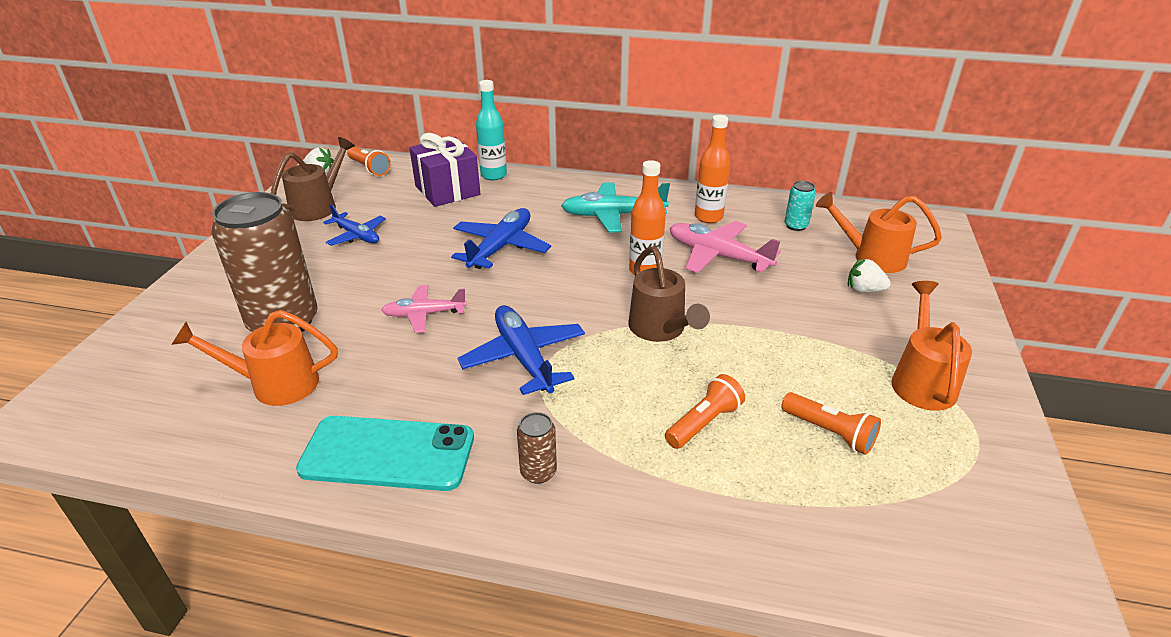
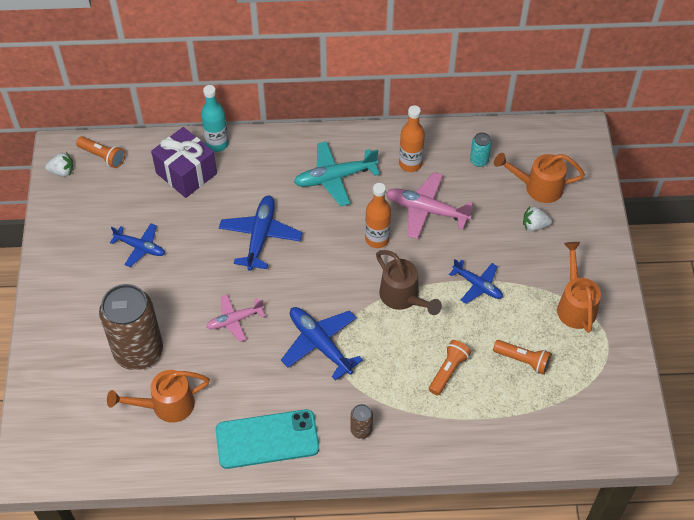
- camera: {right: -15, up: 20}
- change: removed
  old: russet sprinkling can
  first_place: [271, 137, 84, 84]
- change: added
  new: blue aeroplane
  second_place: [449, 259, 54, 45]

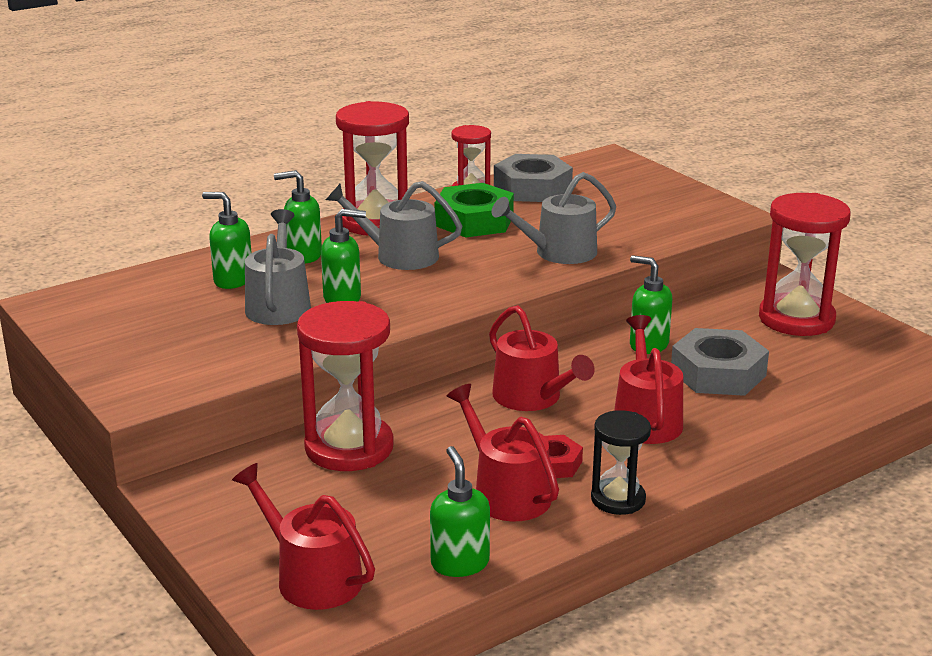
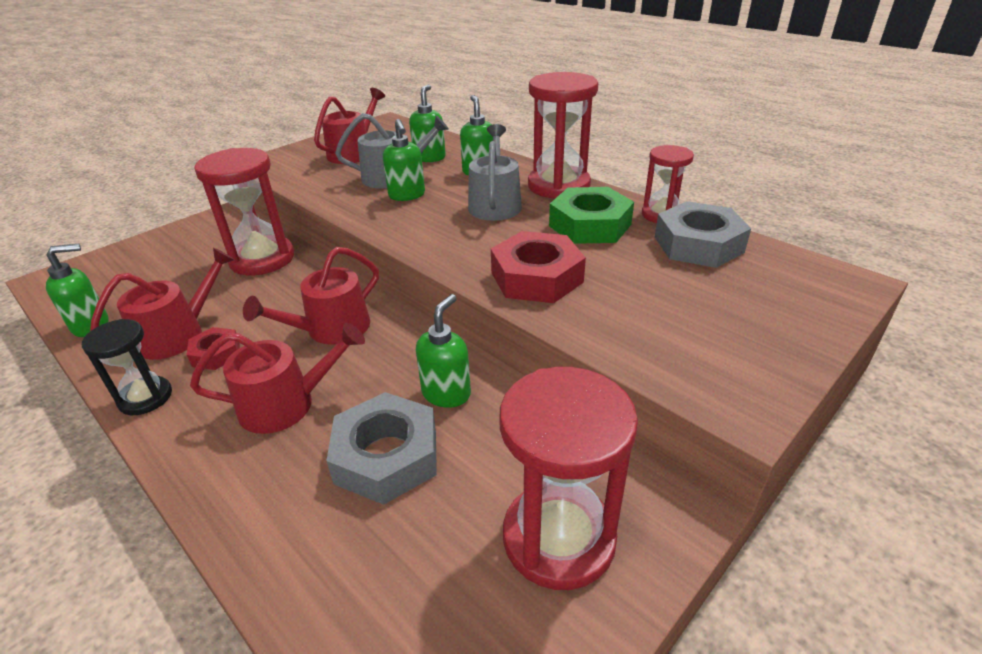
- camera: {right: 80, up: 10}
- change: replaced
  old: gray sprinkling can
  new: red hex nut
  first_place: [492, 172, 124, 92]
  second_place: [491, 231, 95, 72]
- change: moved
  old: red sprinkling can
  first_place: [232, 463, 143, 147]
  second_place: [314, 88, 71, 76]

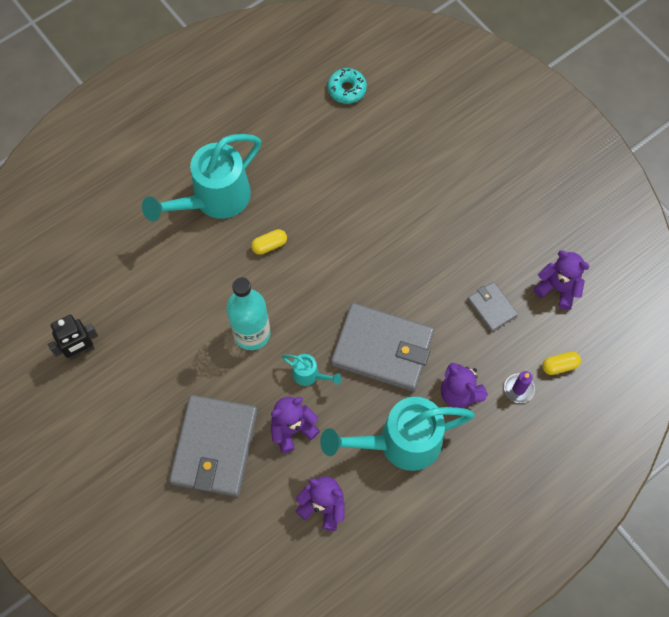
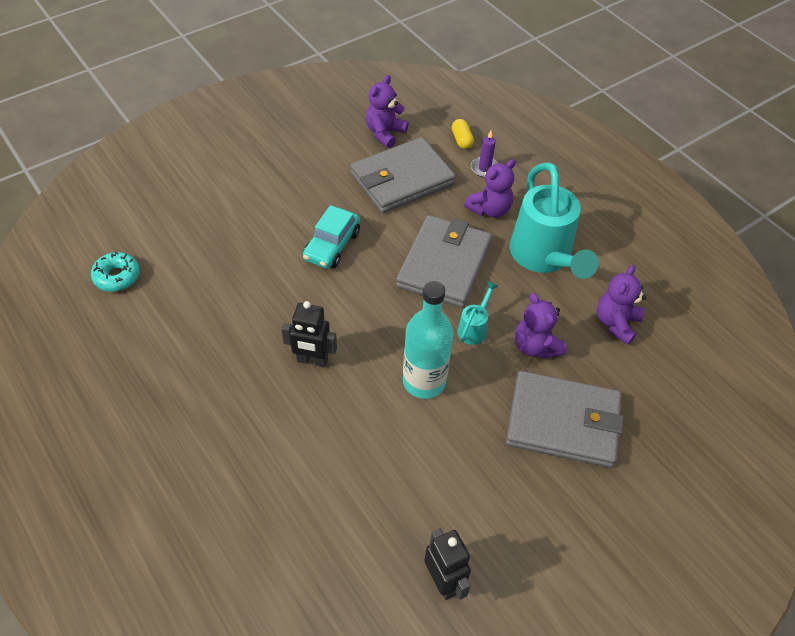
- camera: {right: -90, up: -15}
- change: removed
  old: aqua sprinkling can
  first_place: [142, 134, 119, 88]
- change: replaced
  old: yellow pill
  new: jet-black toy robot
  first_place: [251, 229, 36, 26]
  second_place: [281, 301, 56, 66]
- change: resized
  old: gray wallet
  first_place: [467, 282, 51, 50]
  second_place: [351, 137, 105, 76]
  factor: 2.04
- change: added
  new: aqua automobile
  second_place: [303, 205, 57, 64]

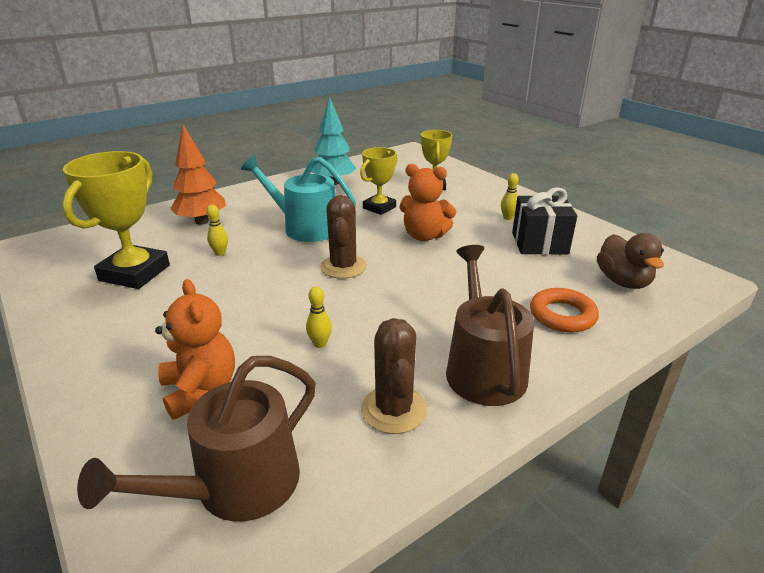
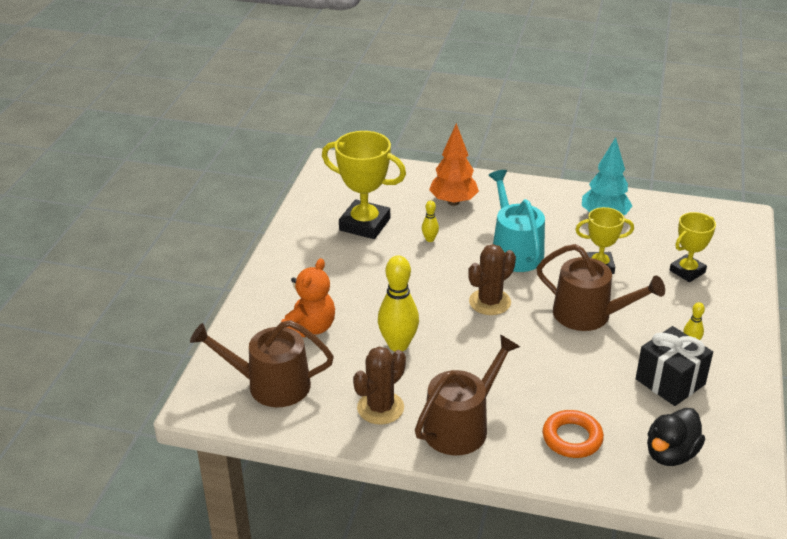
- camera: {right: 50, up: 5}
- change: turned
  old: yellow prize cup
  first_place: [62, 151, 108, 138]
  second_place: [322, 131, 84, 108]
  degrees: 45
- change: replaced
  old: orange teddy bear
  new: russet sprinkling can
  first_place: [399, 164, 57, 77]
  second_place: [536, 244, 129, 87]
- change: recoloured
  old: russet rubber duck
  new: jet-black rubber duck
  first_place: [597, 233, 67, 56]
  second_place: [647, 408, 58, 58]
- change: resized
  old: yellow bowling pin
  first_place: [306, 286, 26, 62]
  second_place: [378, 255, 41, 96]
  factor: 2.1

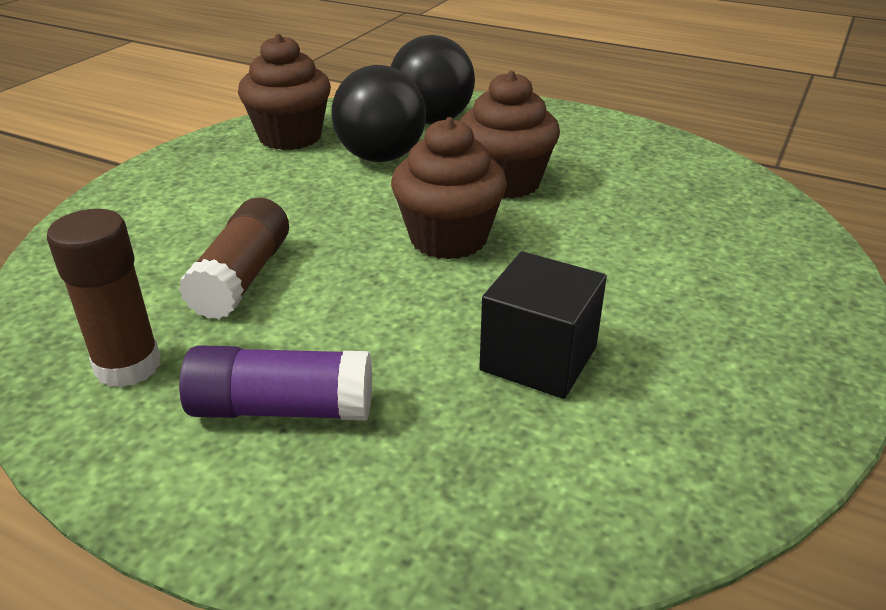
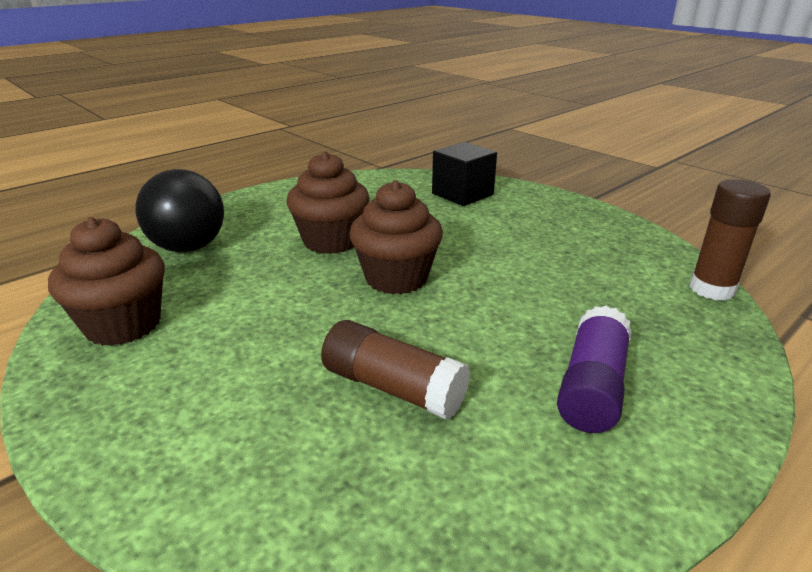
- camera: {right: -70, up: -5}
- change: removed
  old: jet-black ball
  first_place: [331, 65, 95, 97]
- change: moved
  old: russet stick of glue
  first_place: [47, 209, 114, 179]
  second_place: [689, 179, 82, 122]
- change: moved
  old: jet-black solid cube
  first_place: [479, 251, 128, 148]
  second_place: [432, 142, 65, 64]

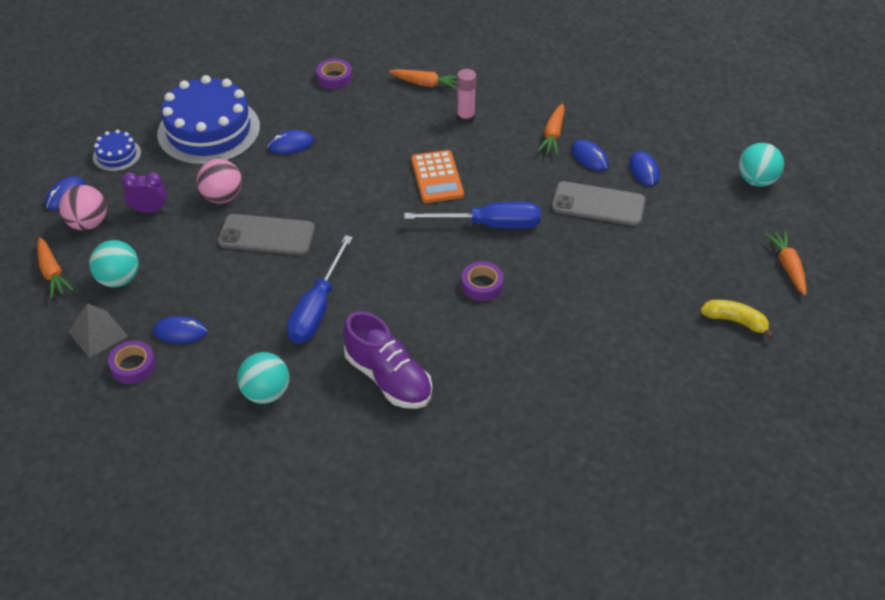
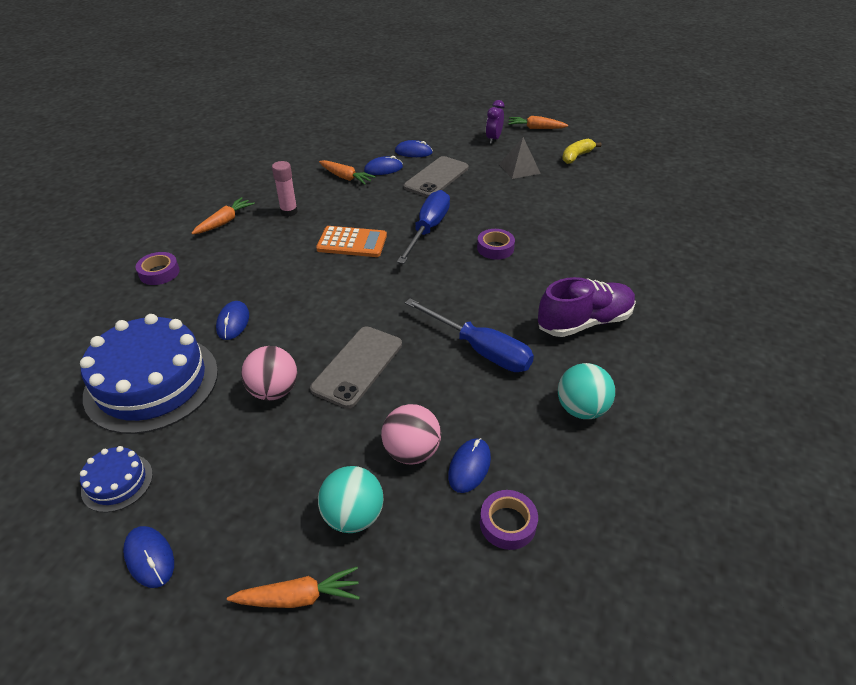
- camera: {right: -70, up: -5}
- change: removed
  old: aqua ball
  first_place: [739, 143, 45, 44]
- change: moved
  old: violet alarm clock
  first_place: [121, 172, 46, 41]
  second_place: [486, 100, 19, 44]
- change: moved
  old: rose-pink ball
  first_place: [59, 185, 48, 45]
  second_place: [381, 404, 60, 61]
- change: moved
  old: gray pyramid
  first_place: [68, 303, 60, 55]
  second_place: [499, 137, 42, 42]

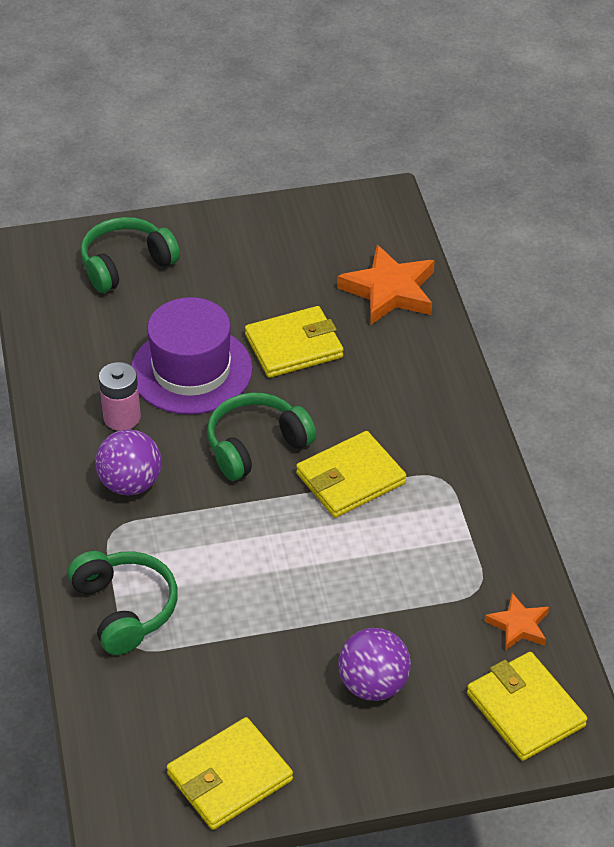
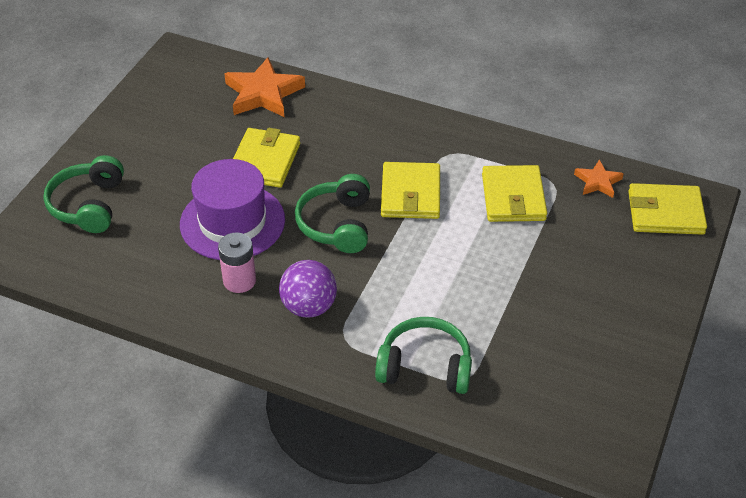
- camera: {right: -55, up: 0}
- change: removed
  old: violet ball
  first_place: [338, 628, 73, 73]
- change: moved
  old: yellow wallet
  first_place: [167, 717, 126, 113]
  second_place: [482, 165, 65, 57]

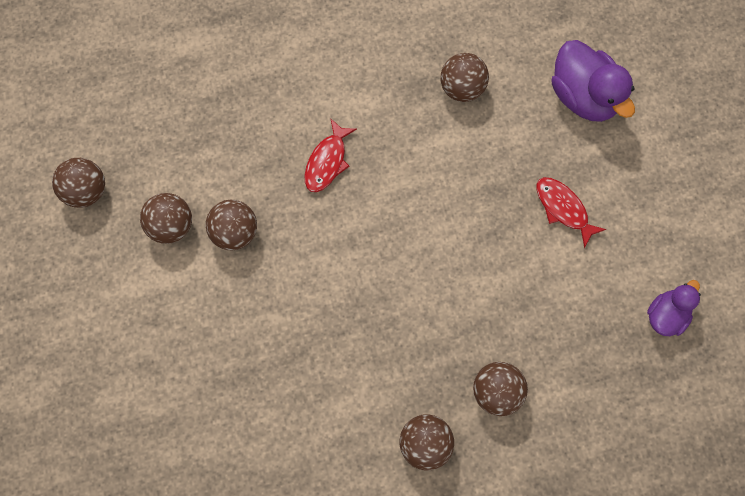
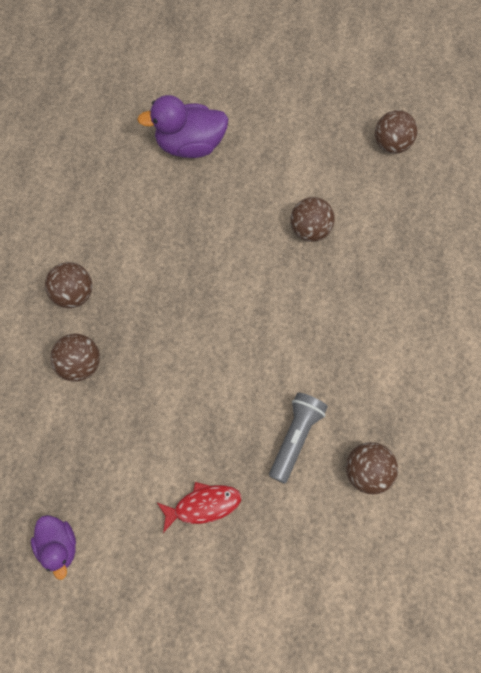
- camera: {right: 115, up: -5}
- change: moved
  old: violet rubber duck
  first_place: [551, 40, 84, 82]
  second_place: [137, 95, 91, 63]
- change: removed
  old: red fish
  first_place: [305, 119, 52, 73]
- change: removed
  old: russet ball
  first_place: [140, 193, 52, 51]
- change: added
  new: gray torch
  second_place: [269, 393, 59, 91]

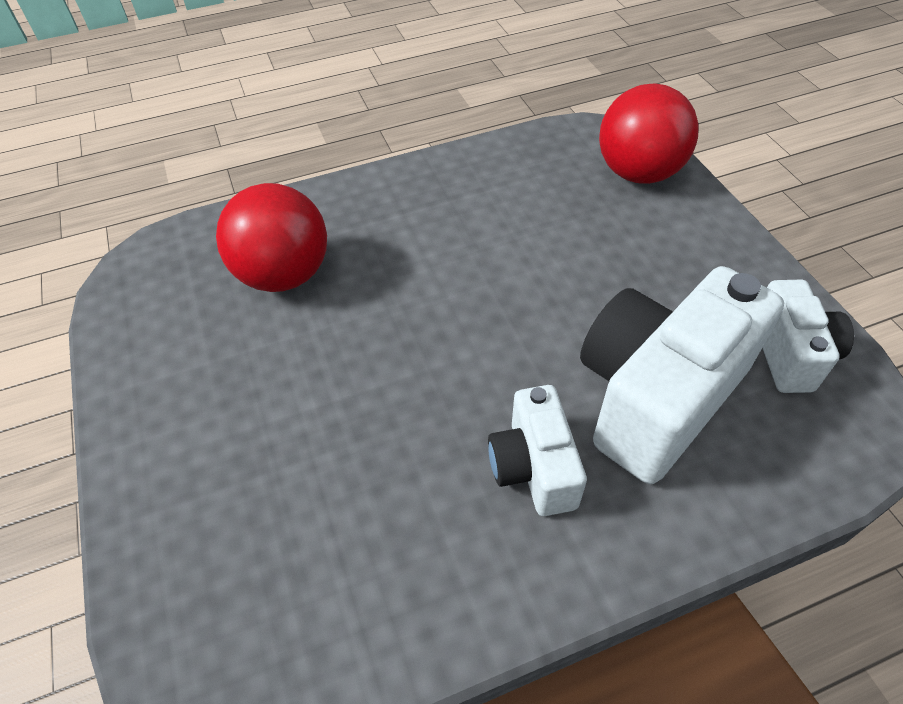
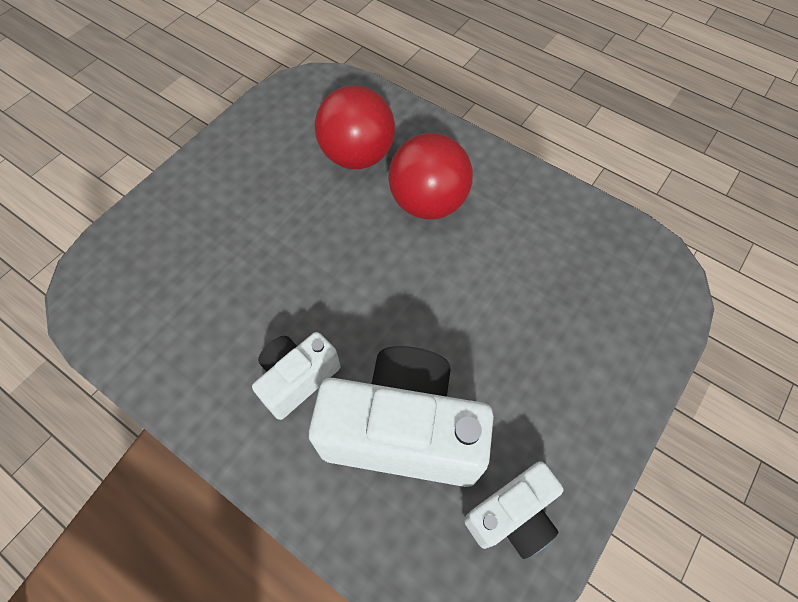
- camera: {right: 55, up: 10}
- change: moved
  old: red ball
  first_place: [599, 84, 100, 100]
  second_place: [388, 133, 85, 87]

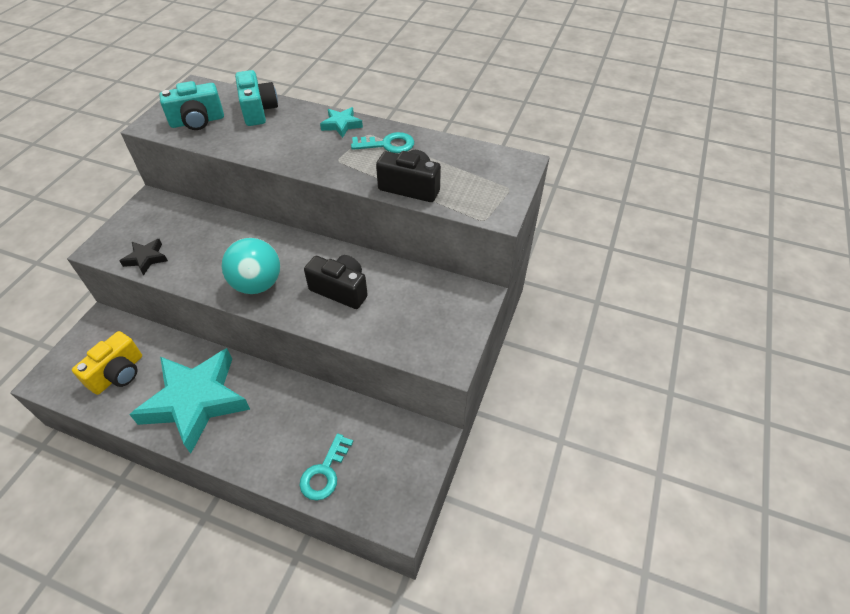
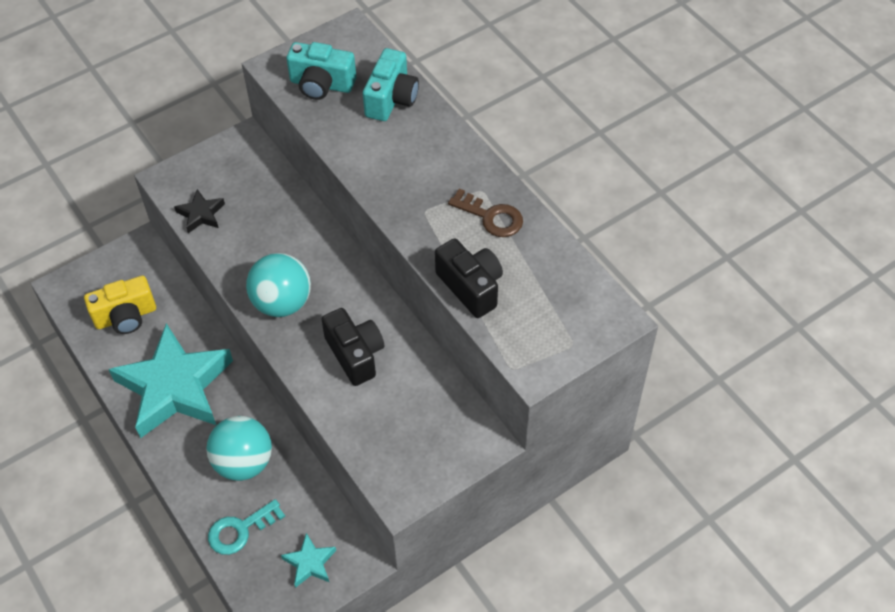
- camera: {right: 35, up: 5}
- change: moved
  old: aqua star
  first_place: [320, 107, 43, 31]
  second_place: [281, 533, 55, 55]
- change: recoloured
  old: aqua key
  new: russet key
  first_place: [351, 132, 63, 21]
  second_place: [448, 189, 75, 48]
- change: added
  new: aqua ball
  second_place: [206, 416, 66, 65]

